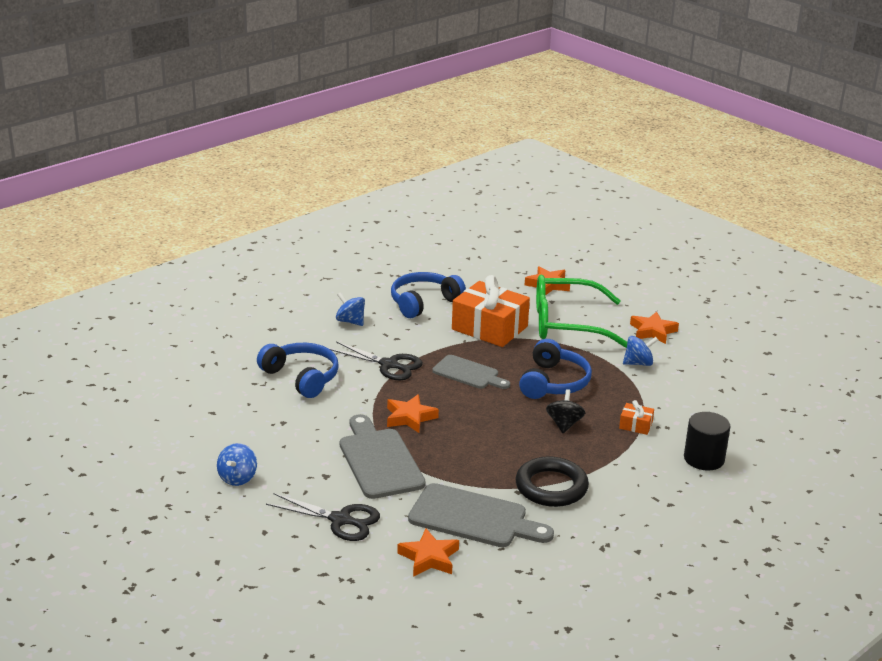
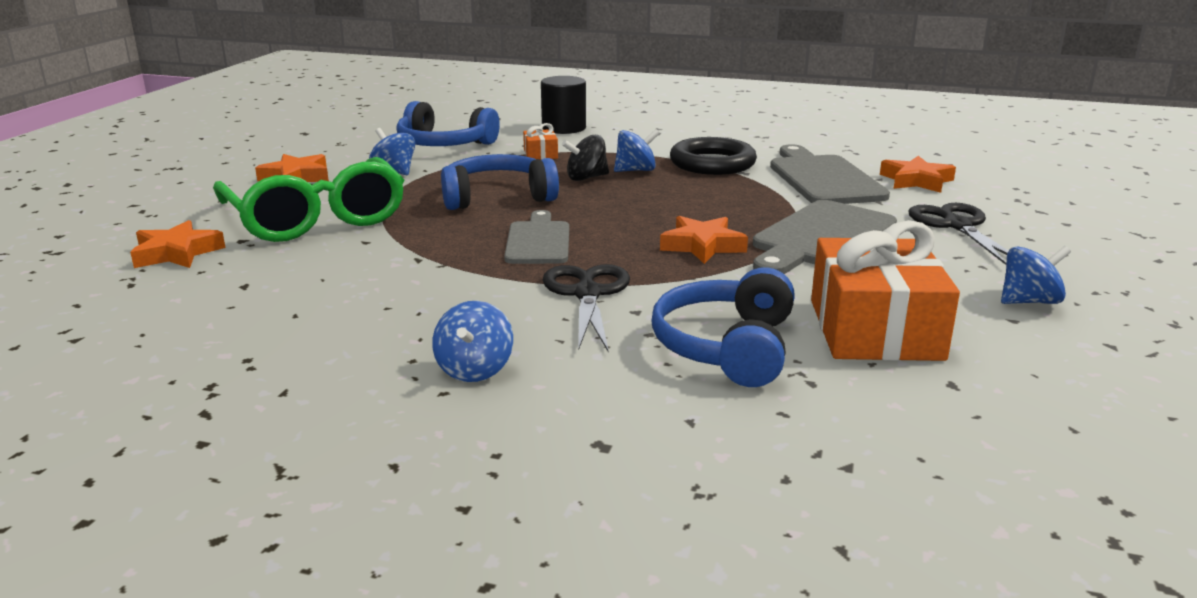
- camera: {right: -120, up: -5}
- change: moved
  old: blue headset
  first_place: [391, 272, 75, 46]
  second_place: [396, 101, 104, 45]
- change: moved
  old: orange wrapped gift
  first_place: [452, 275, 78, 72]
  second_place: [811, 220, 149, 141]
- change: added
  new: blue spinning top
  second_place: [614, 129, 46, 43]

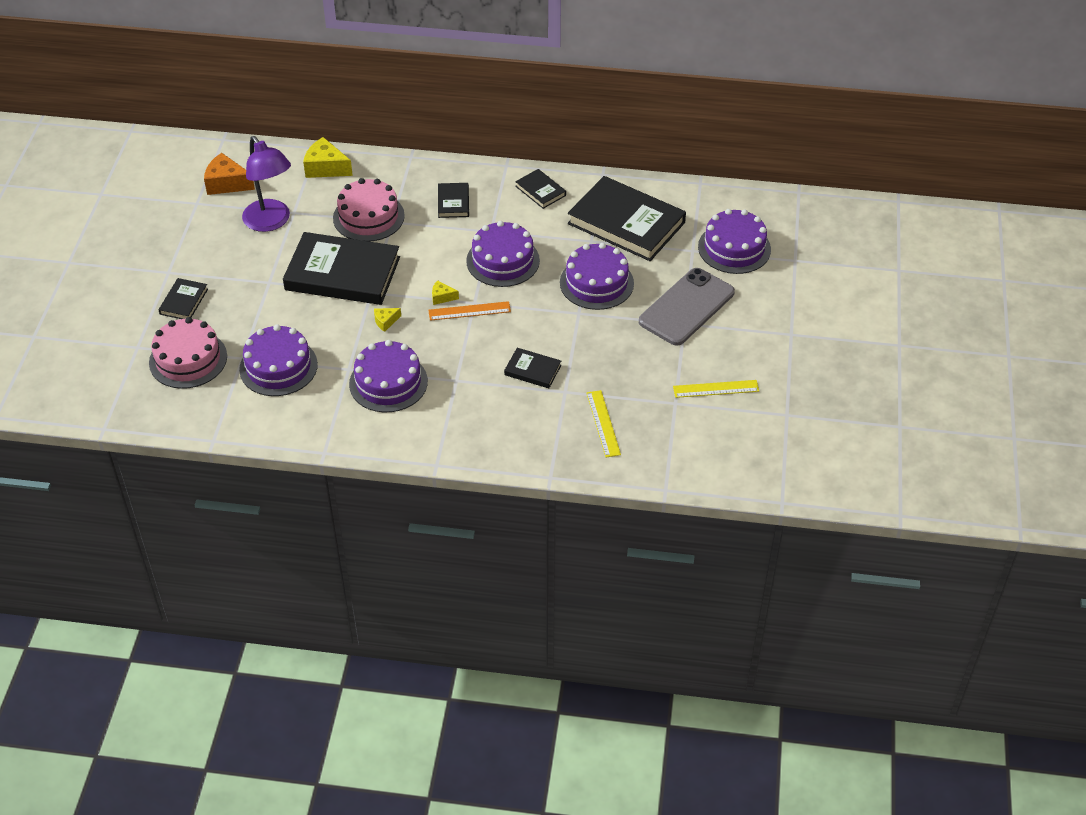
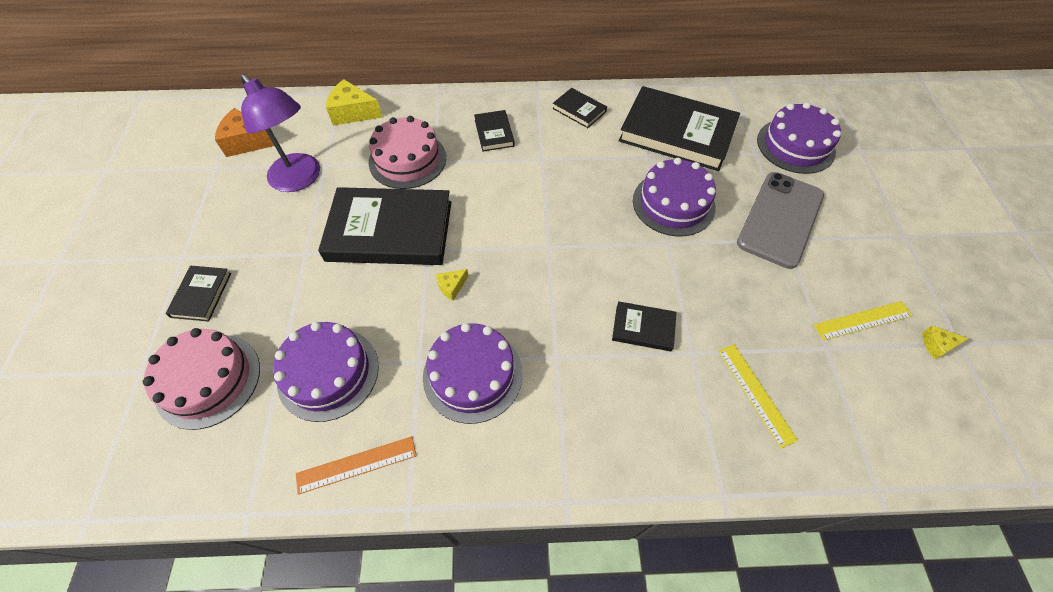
- camera: {right: -10, up: 10}
- change: removed
  old: violet cake
  first_place: [466, 221, 74, 66]
- change: moved
  old: yellow cheese wedge
  first_place: [432, 280, 27, 25]
  second_place: [922, 326, 47, 33]
- change: moved
  old: orange ruler
  first_place: [428, 301, 83, 20]
  second_place: [296, 436, 121, 59]

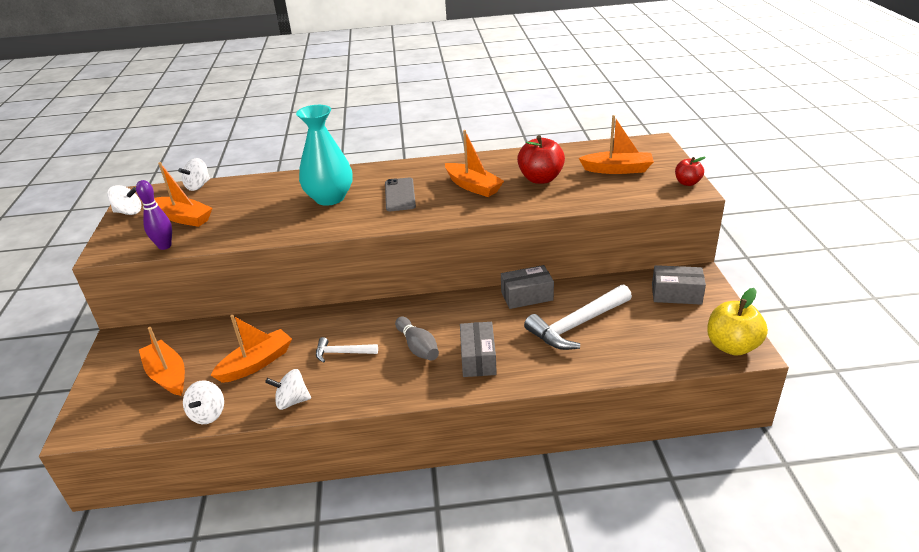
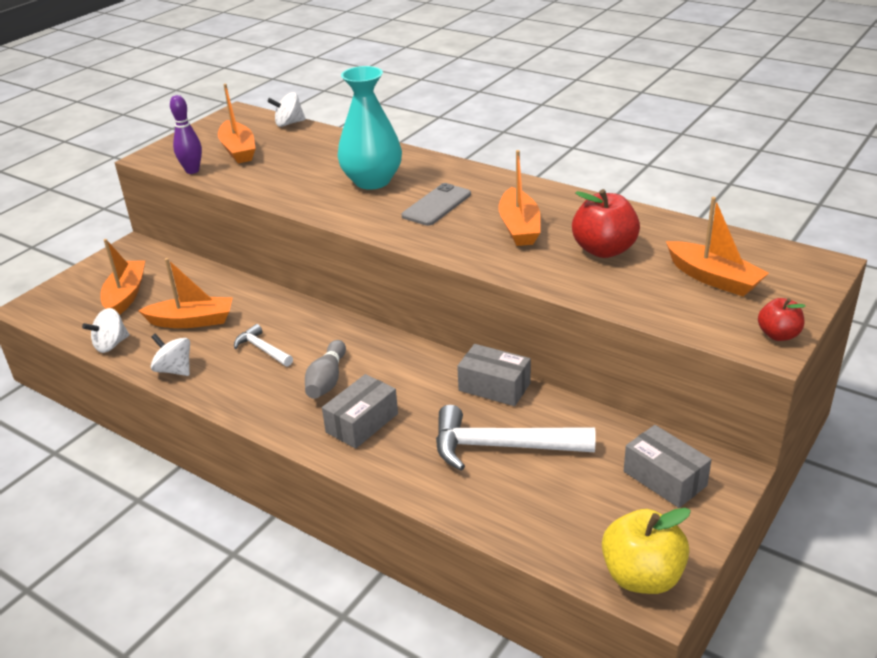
- camera: {right: 40, up: 0}
- change: removed
  old: snow-white spinning top
  first_place: [107, 185, 34, 30]

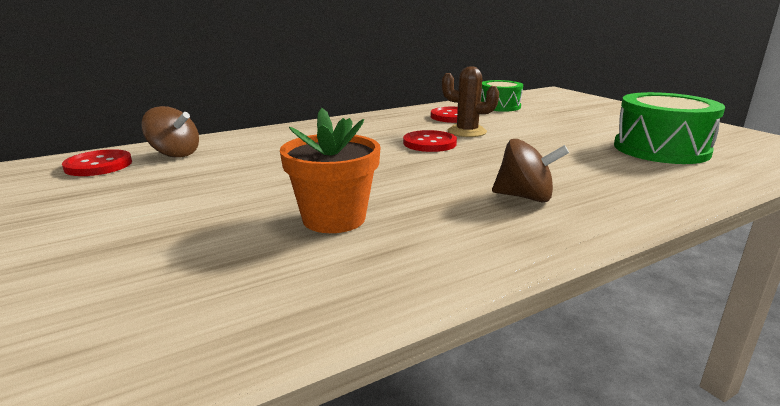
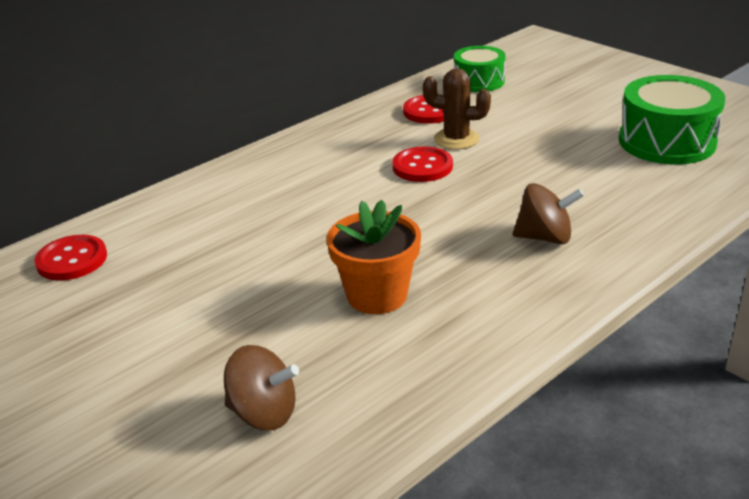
- camera: {right: -10, up: 10}
- change: moved
  old: russet spinning top
  first_place: [142, 106, 57, 52]
  second_place: [224, 345, 75, 85]

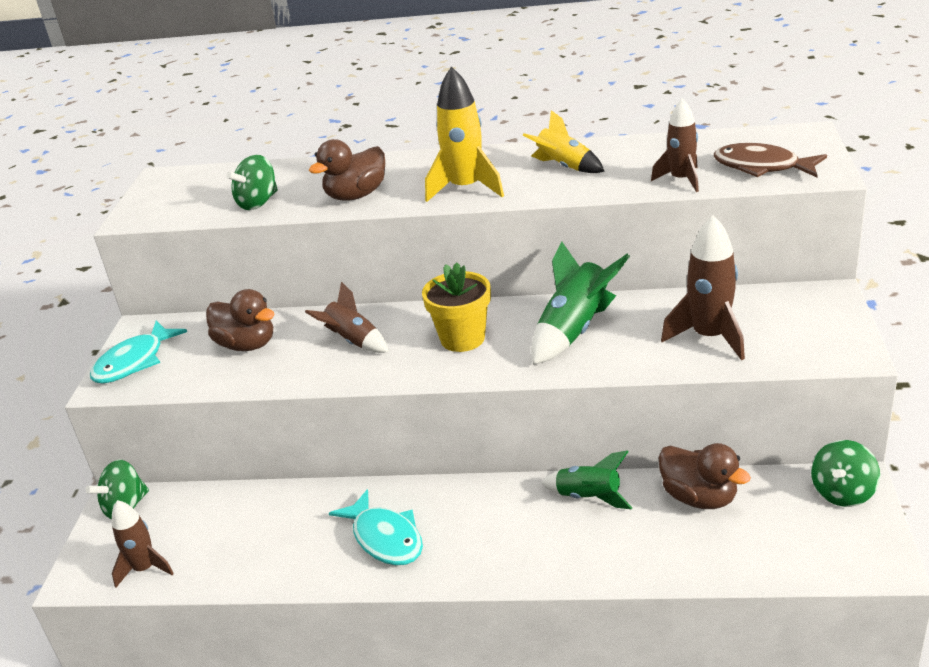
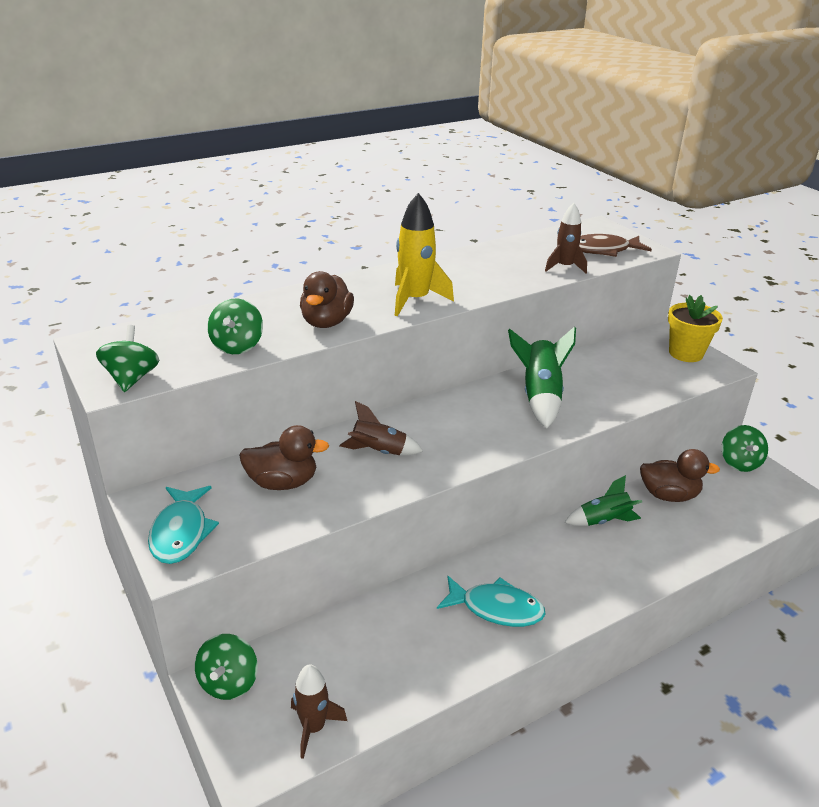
- camera: {right: -40, up: 0}
- change: removed
  old: yellow toy rocket
  first_place: [523, 110, 82, 63]
- change: removed
  old: russet toy rocket
  first_place: [661, 215, 84, 145]
- change: moved
  old: yellow potted plant
  first_place: [422, 262, 69, 90]
  second_place: [668, 295, 55, 67]
- change: added
  new: emerald spinning top
  second_place: [96, 325, 63, 67]

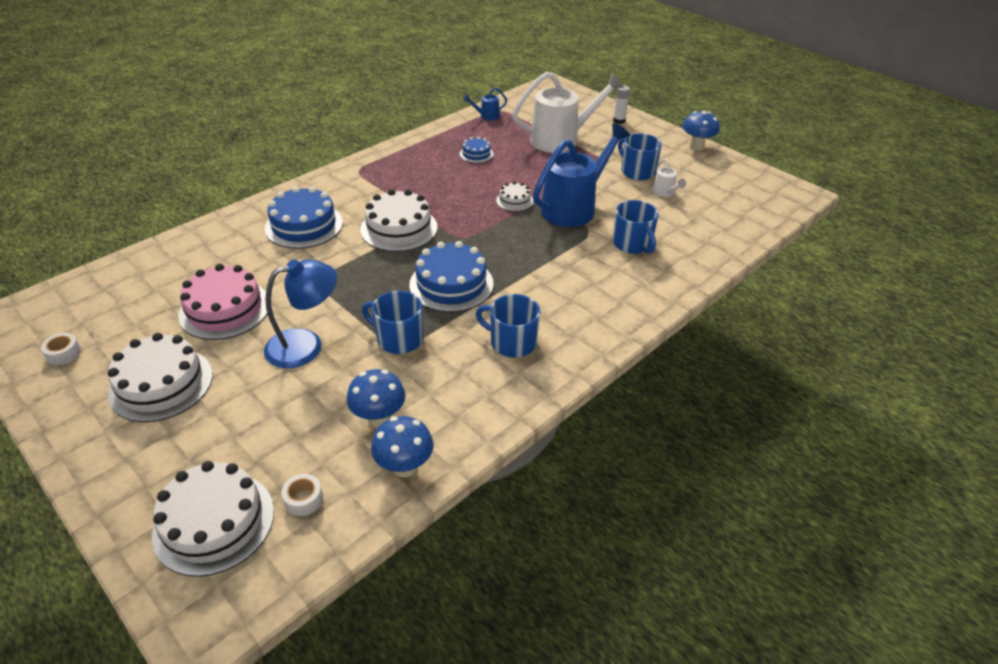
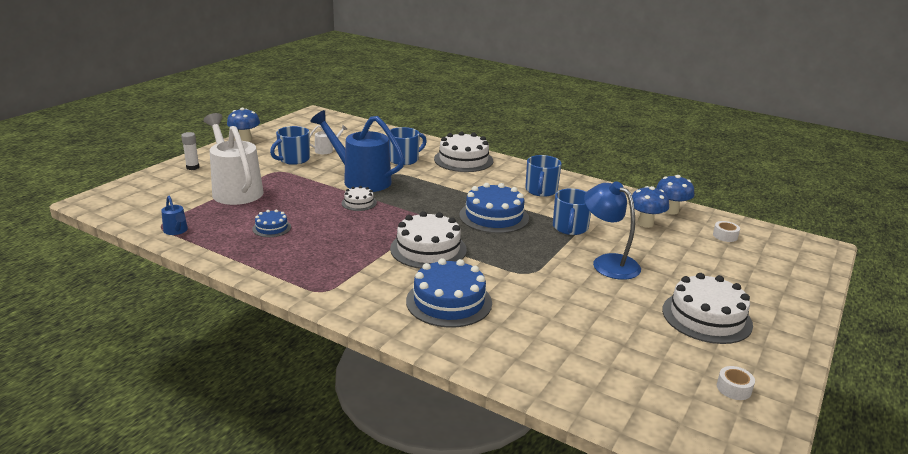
- camera: {right: -105, up: -15}
- change: removed
  old: rose-pink cake
  first_place: [178, 264, 89, 76]
- change: moved
  old: snow-white cake
  first_place: [152, 461, 122, 116]
  second_place: [434, 131, 59, 41]

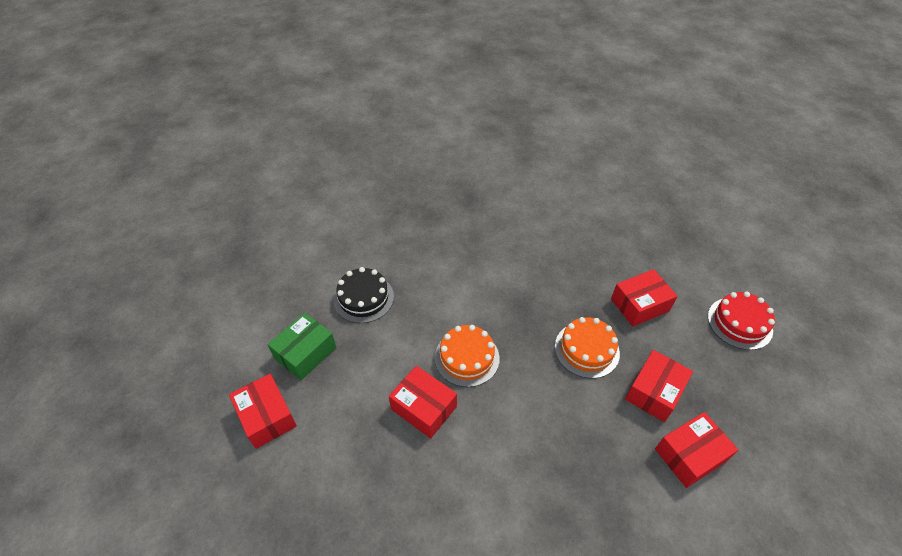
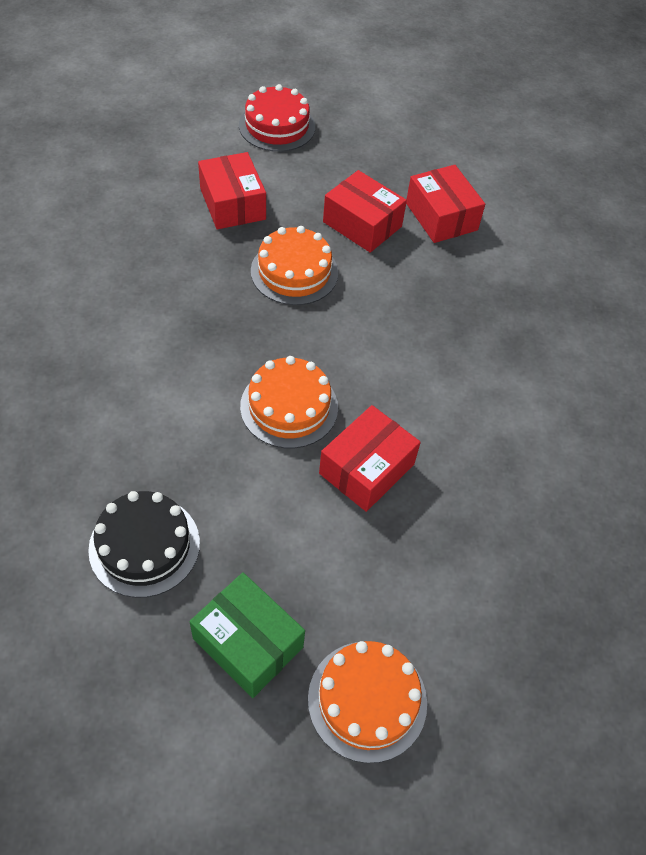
- camera: {right: -90, up: 5}
- change: replaced
  old: red box
  new: orange cake
  first_place: [229, 374, 68, 75]
  second_place: [308, 641, 119, 122]

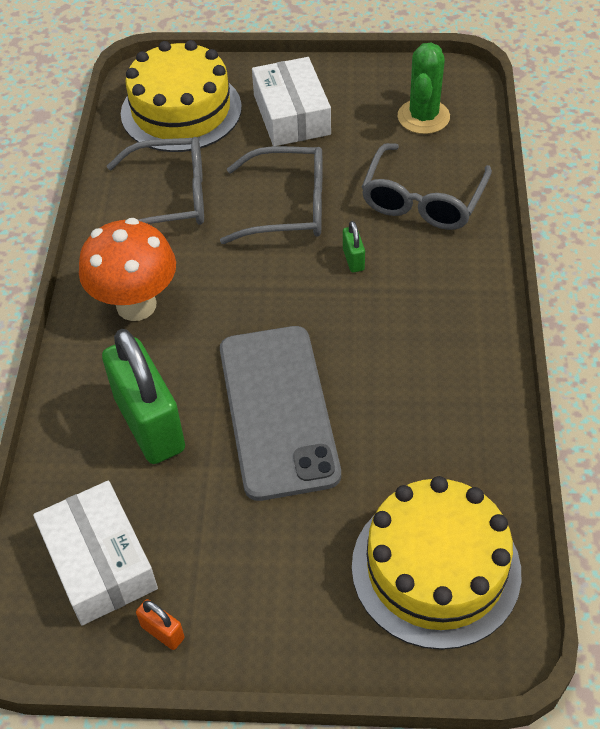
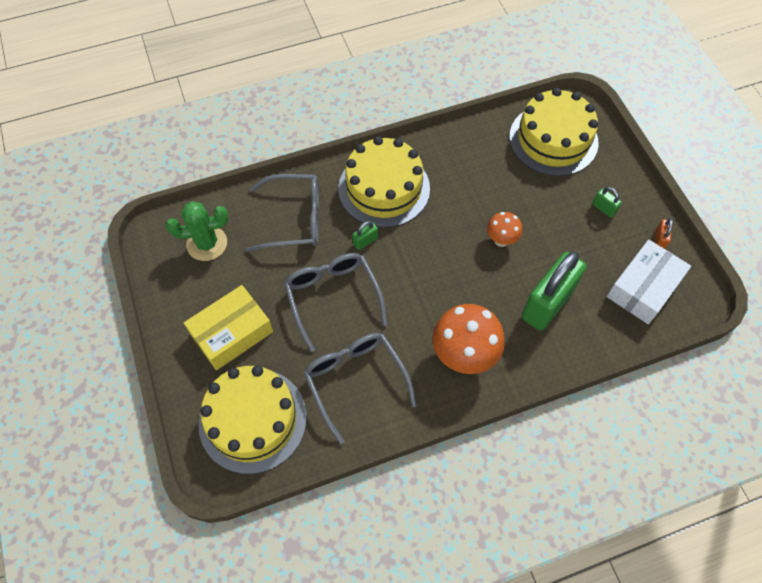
- camera: {right: -115, up: 10}
- change: recoloured
  old: snow-white box
  new: yellow box
  first_place: [252, 57, 79, 89]
  second_place: [184, 285, 89, 85]
- change: replaced
  old: gray smartphone
  new: orange toadstool
  first_place: [220, 326, 121, 175]
  second_place: [487, 212, 35, 35]
- change: added
  new: yellow cake
  second_place: [338, 136, 92, 92]
- change: added
  new: emerald padlock
  second_place: [592, 187, 30, 31]

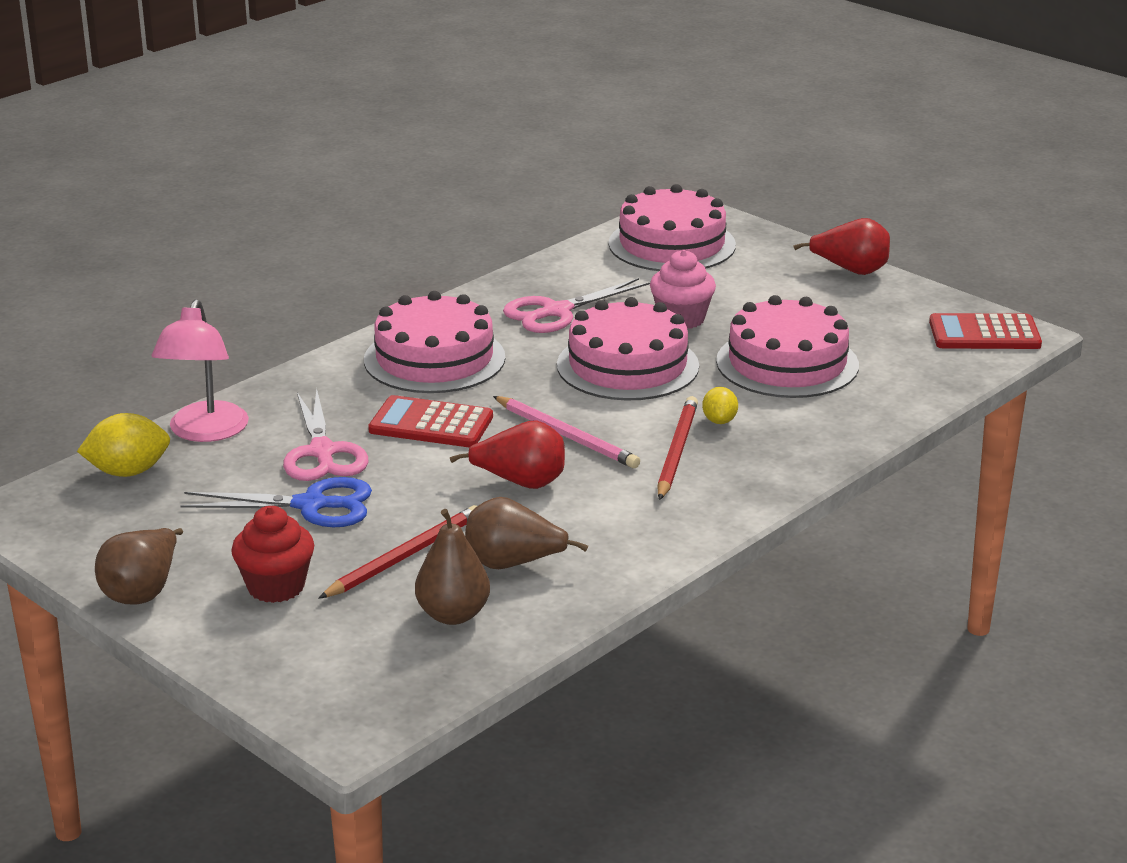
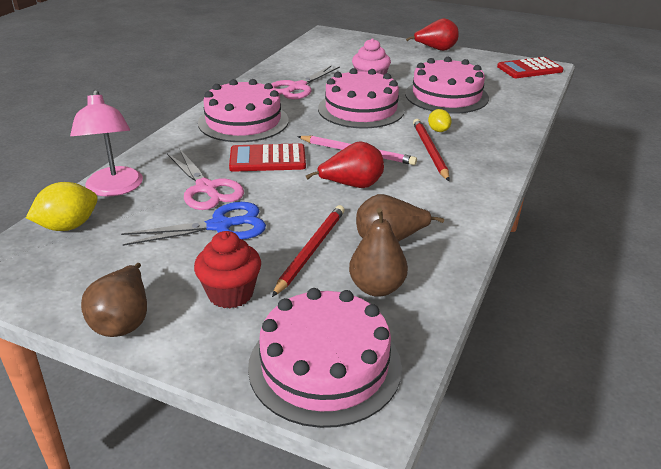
- camera: {right: -20, up: 5}
- change: moved
  old: rose-pink cake
  first_place: [608, 184, 128, 87]
  second_place: [248, 288, 154, 140]

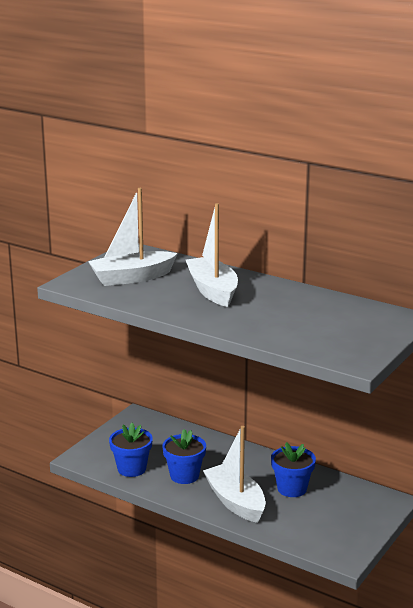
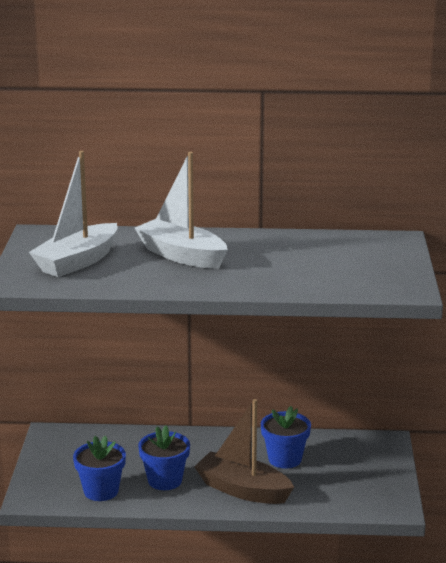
- camera: {right: -30, up: 0}
- change: recoloured
  old: snow-white boat
  new: russet boat
  first_place: [203, 426, 63, 97]
  second_place: [194, 399, 100, 105]

